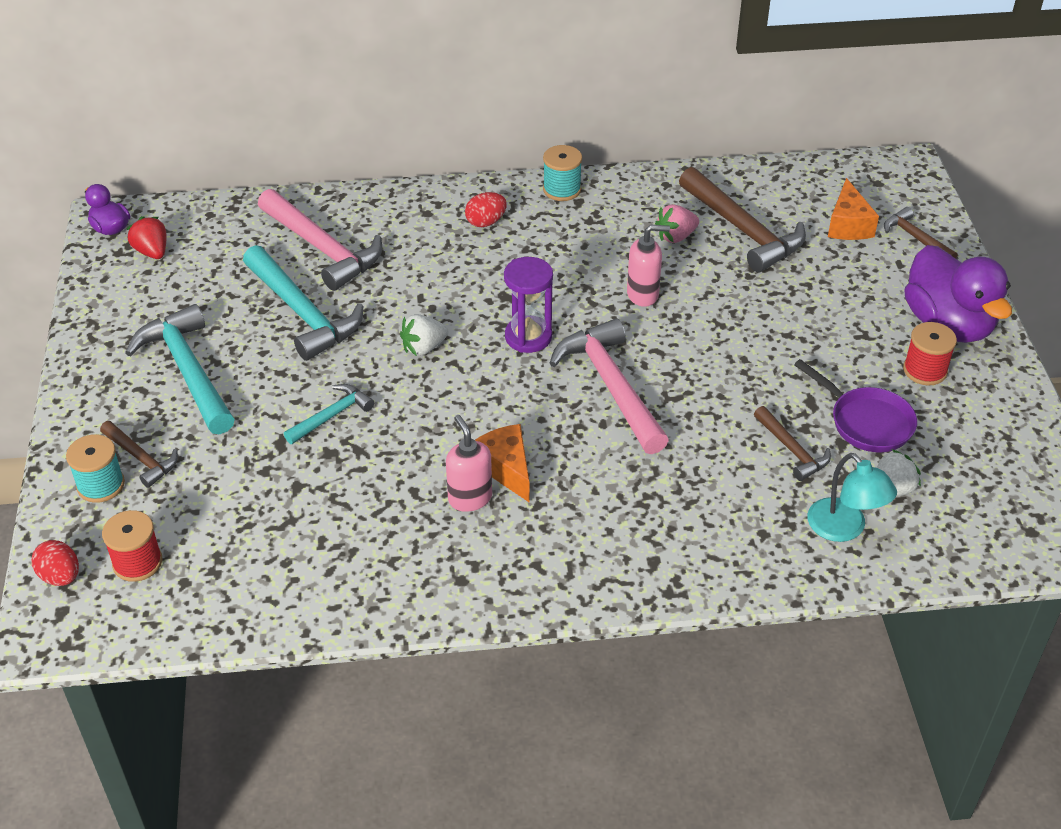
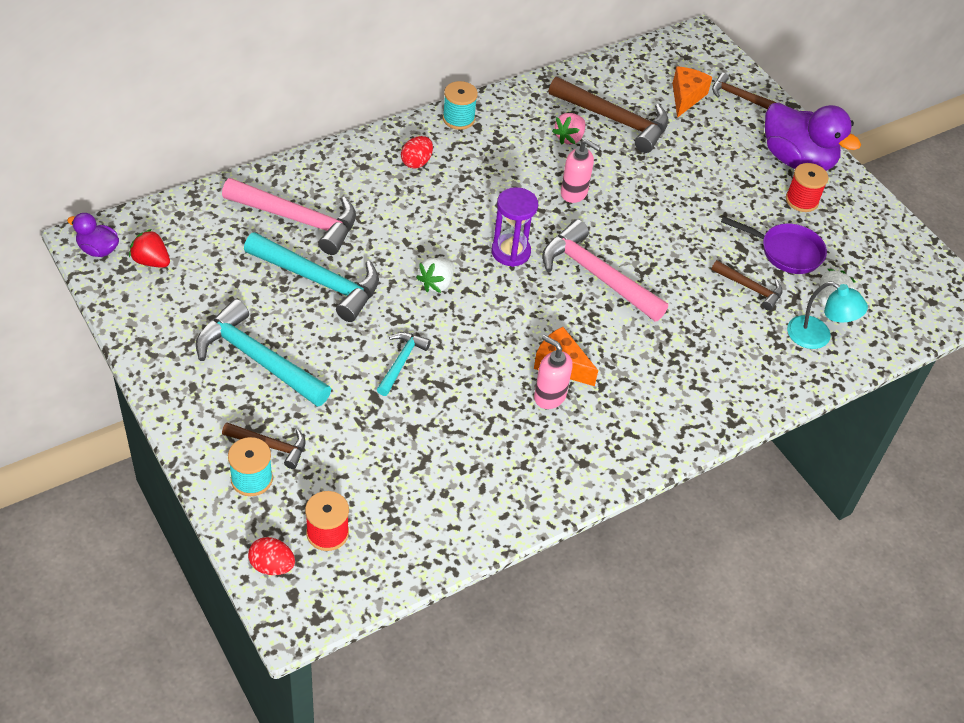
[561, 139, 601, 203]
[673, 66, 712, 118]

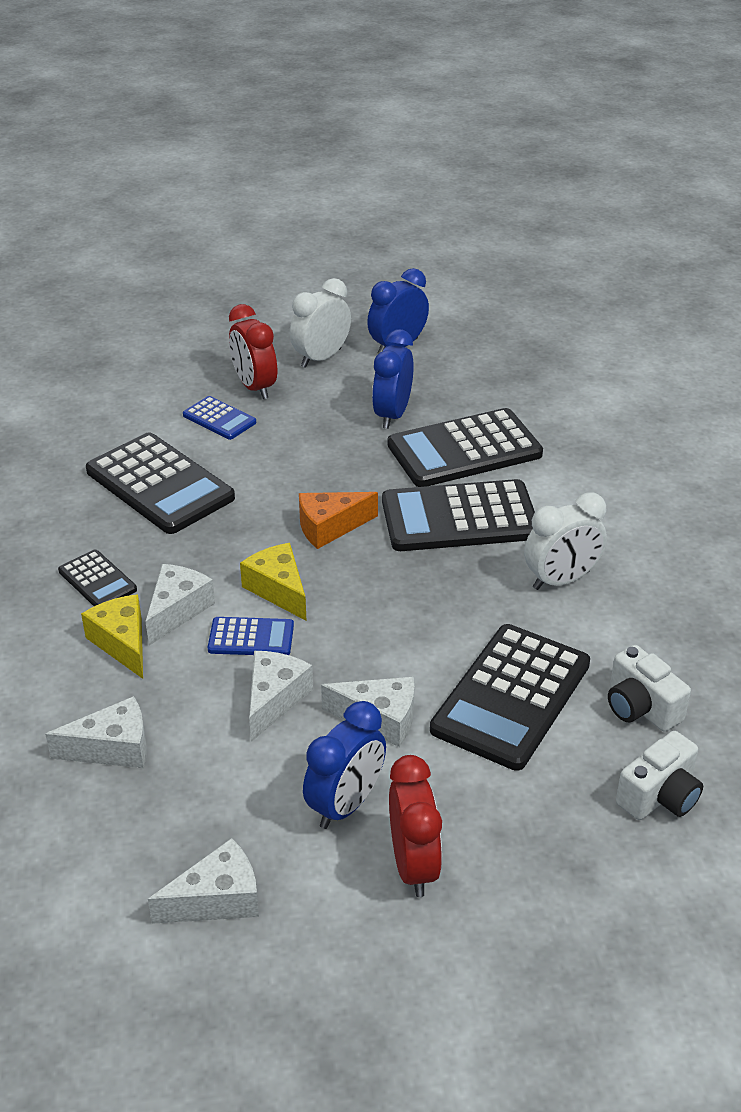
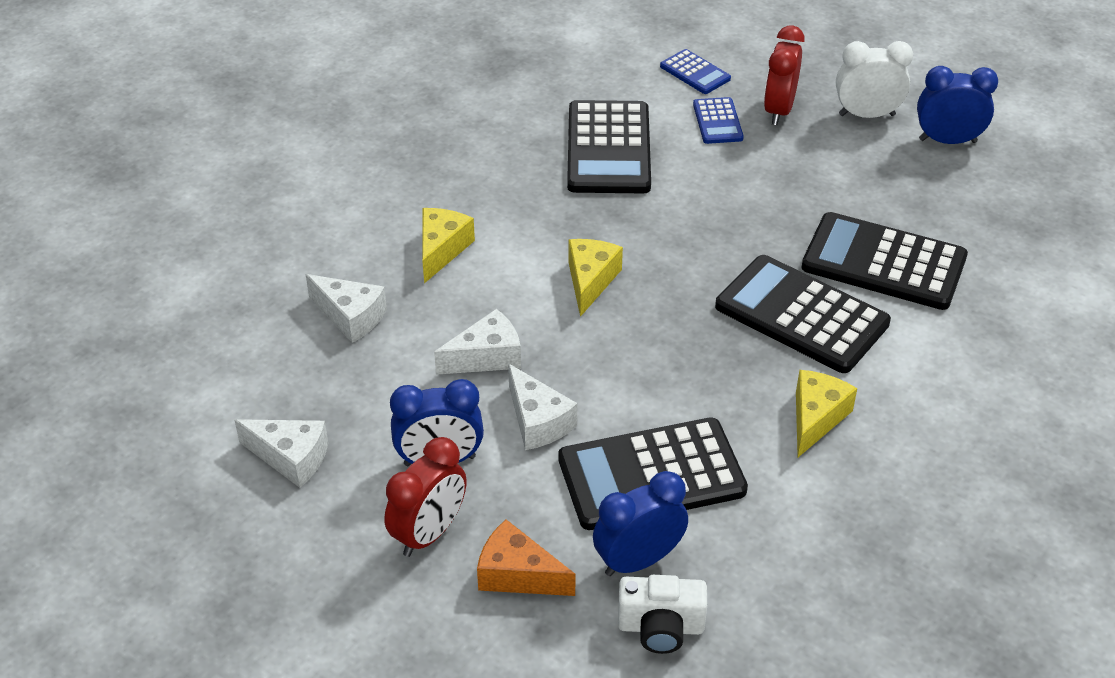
[58, 550, 137, 606] (first image)
[145, 564, 215, 646] (first image)
[608, 645, 691, 732] (first image)
[660, 49, 731, 94]
[477, 520, 576, 596]
[593, 471, 688, 576]
[796, 370, 857, 457]

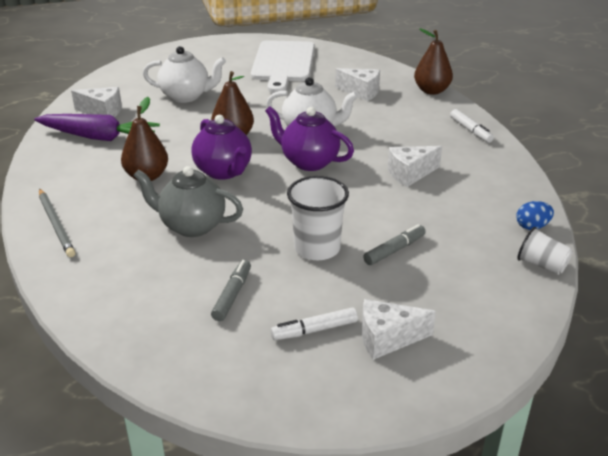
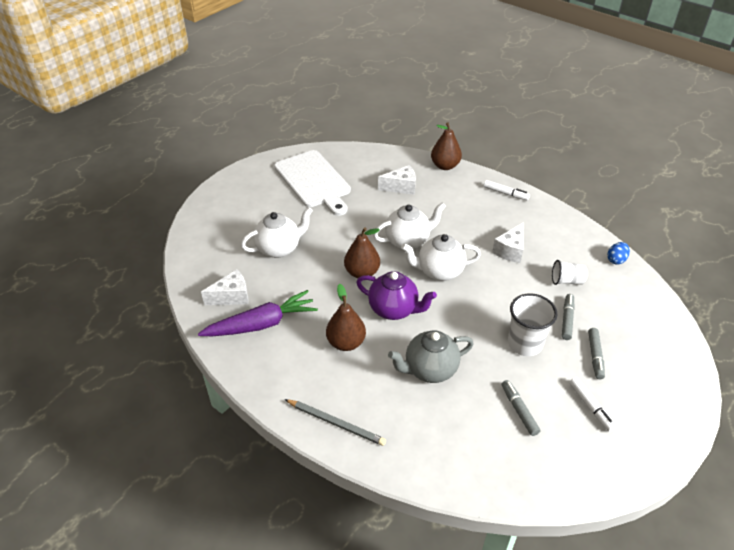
[362, 299, 436, 360] (first image)
[588, 328, 605, 379]
[552, 260, 588, 285]
[401, 234, 481, 281]
[569, 377, 616, 432]

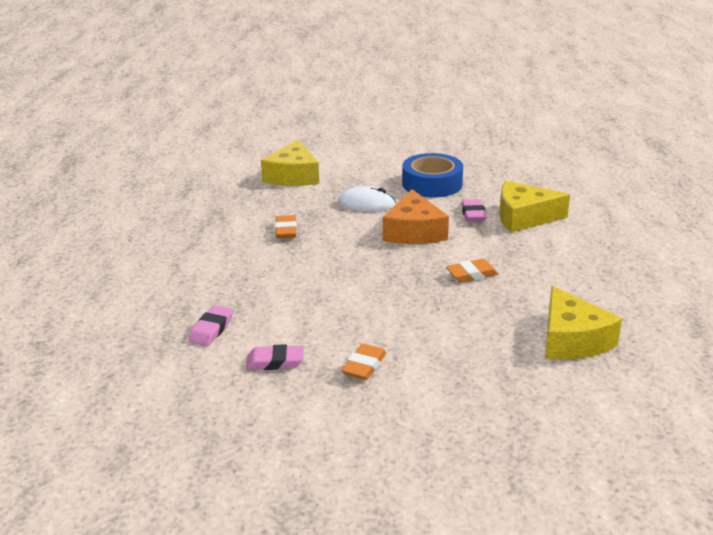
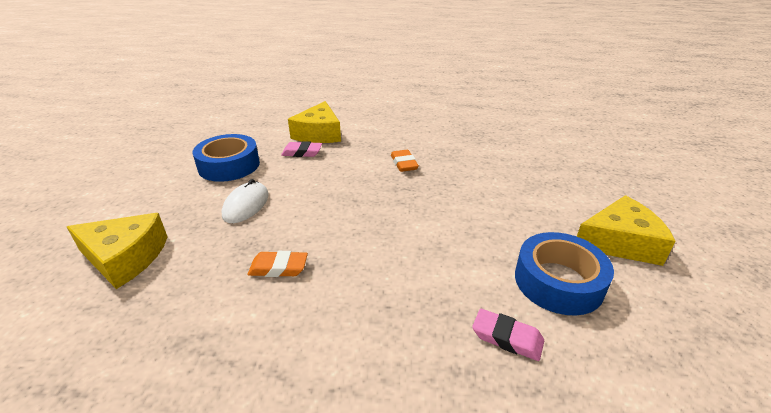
[341, 344, 386, 380] (first image)
[383, 189, 449, 244] (first image)
[577, 195, 676, 266]
[515, 232, 614, 316]

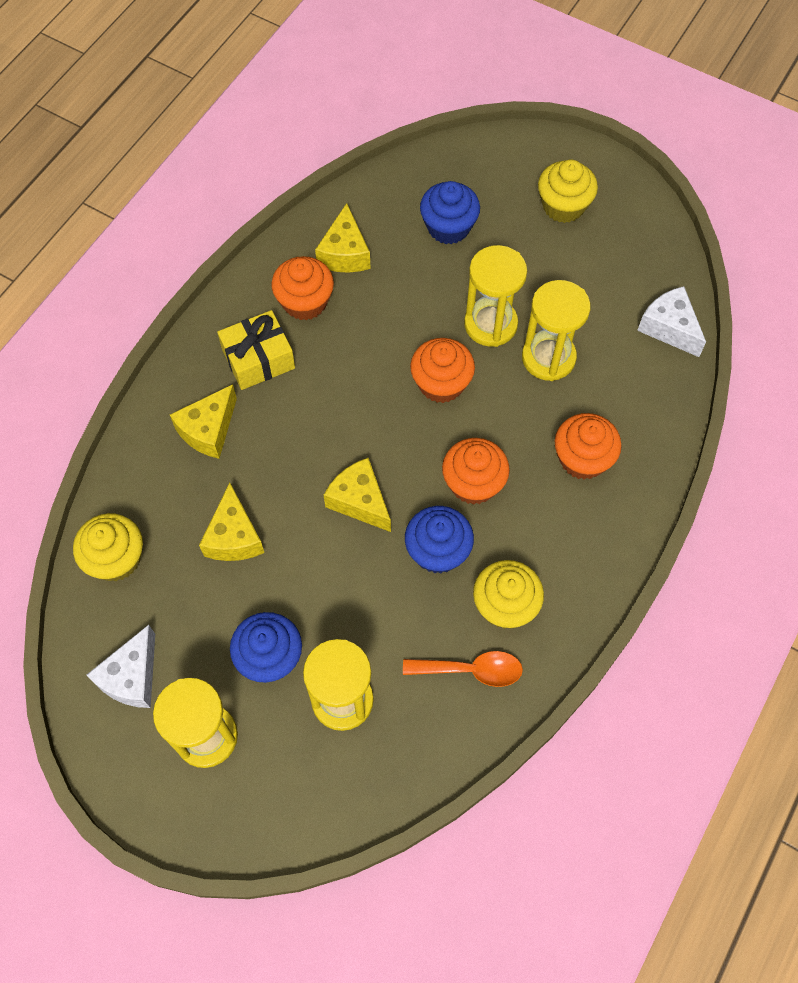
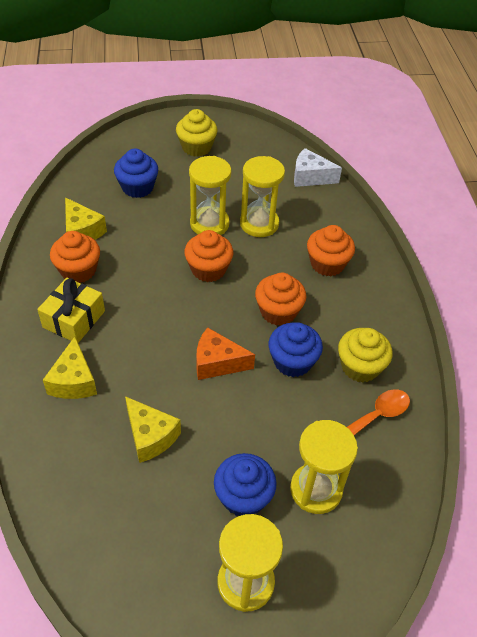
[73, 513, 143, 581] (first image)
[87, 625, 155, 708] (first image)
[196, 327, 255, 380]

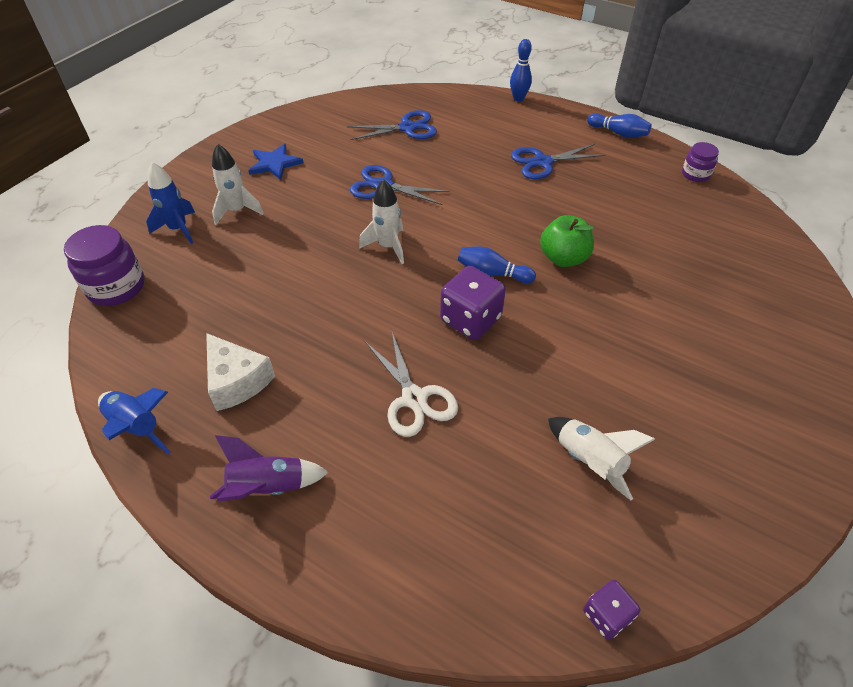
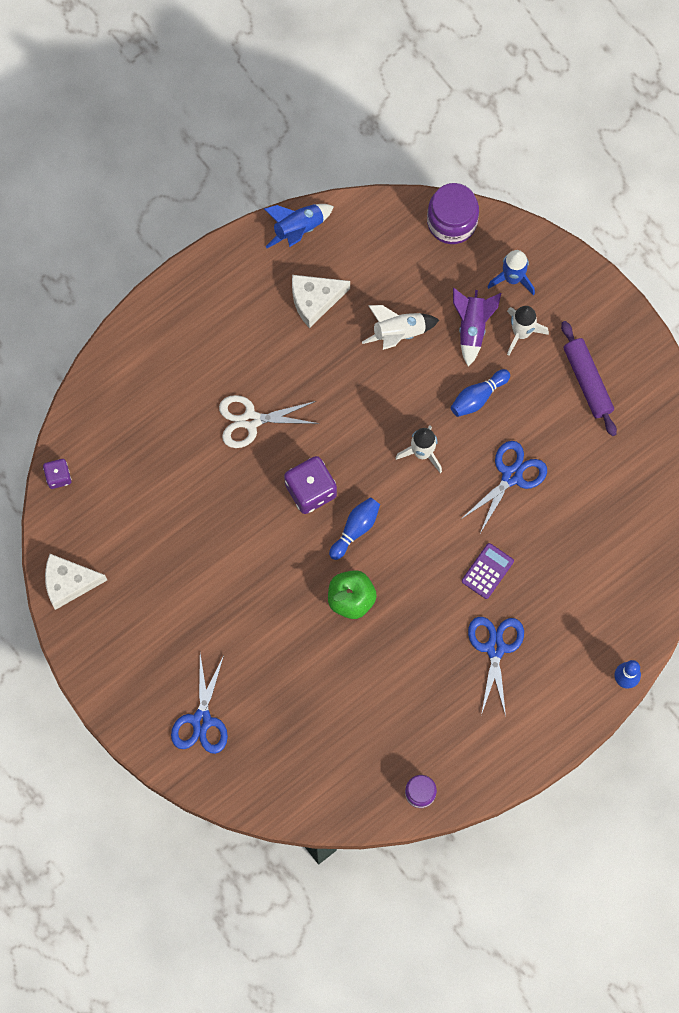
[45, 554, 107, 610]
[462, 543, 514, 599]
[453, 288, 501, 367]
[171, 654, 228, 754]
[362, 305, 439, 350]
[451, 369, 510, 417]
[561, 321, 617, 436]

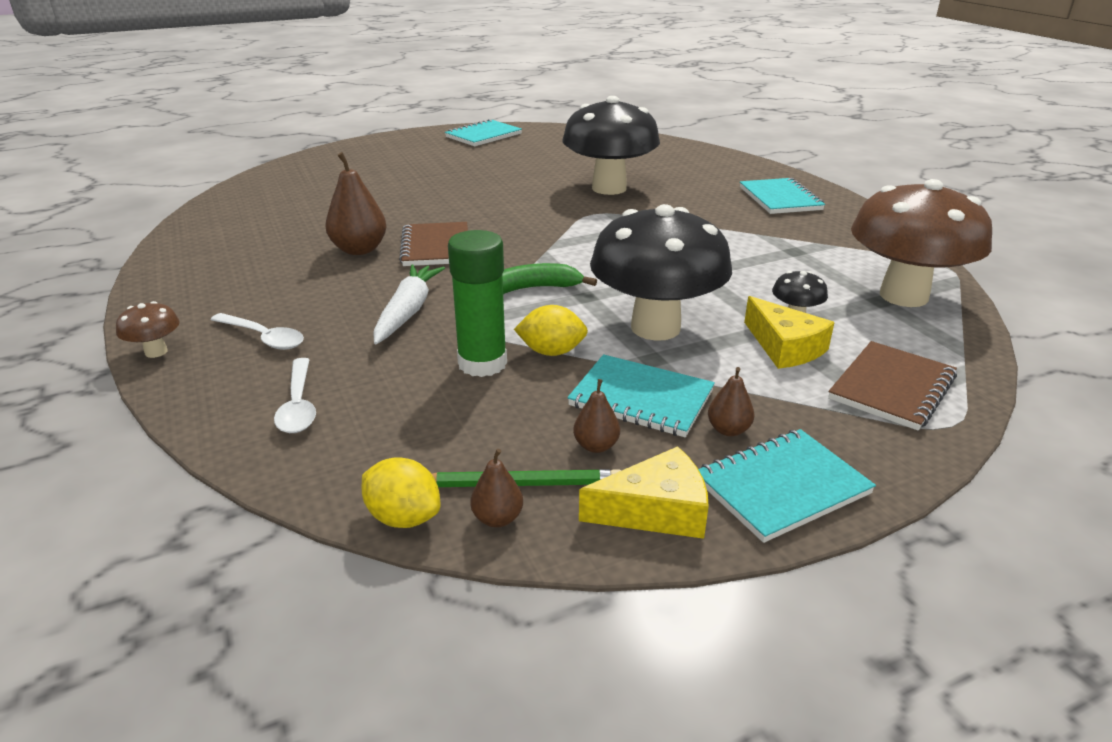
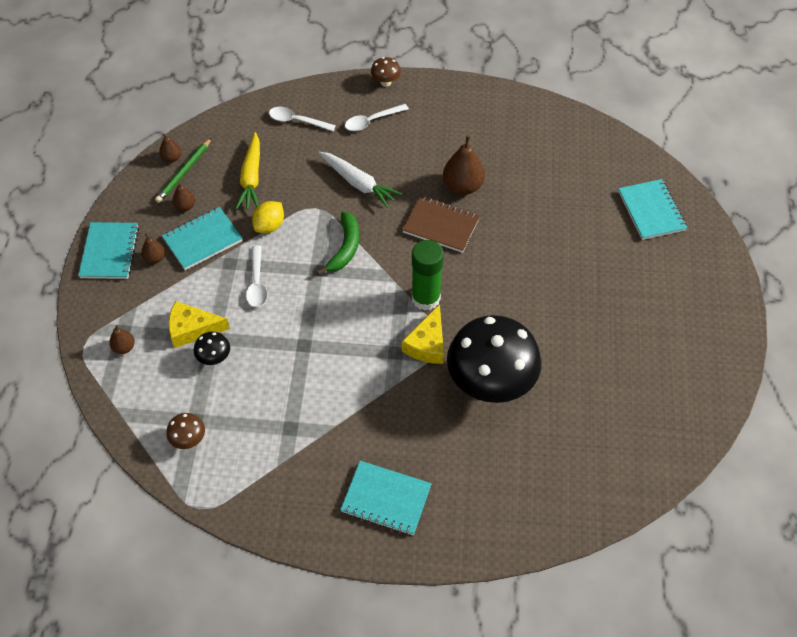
[361, 457, 441, 528] (first image)
[236, 132, 260, 209]
[618, 179, 687, 240]
[411, 240, 444, 311]
[402, 304, 444, 364]
[246, 245, 268, 307]
[109, 325, 135, 354]
[166, 413, 205, 449]

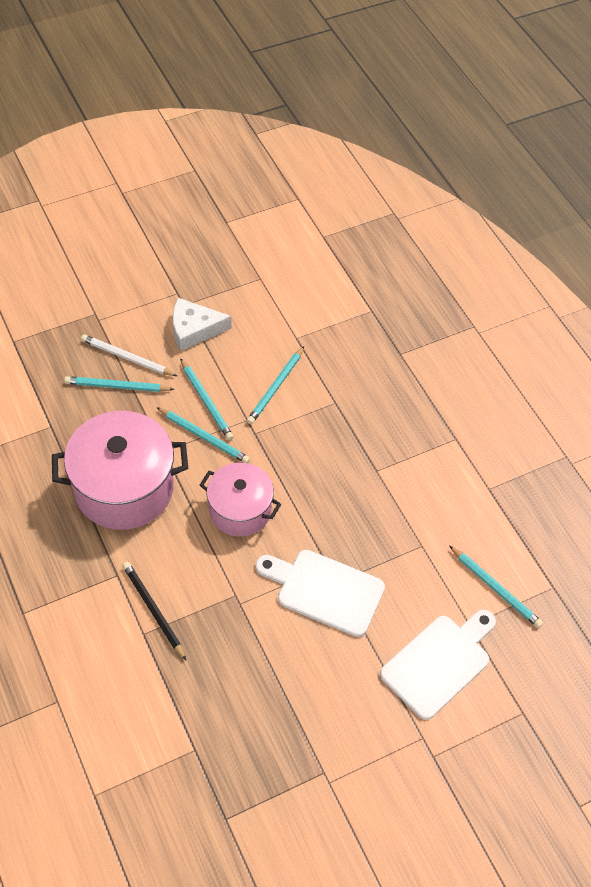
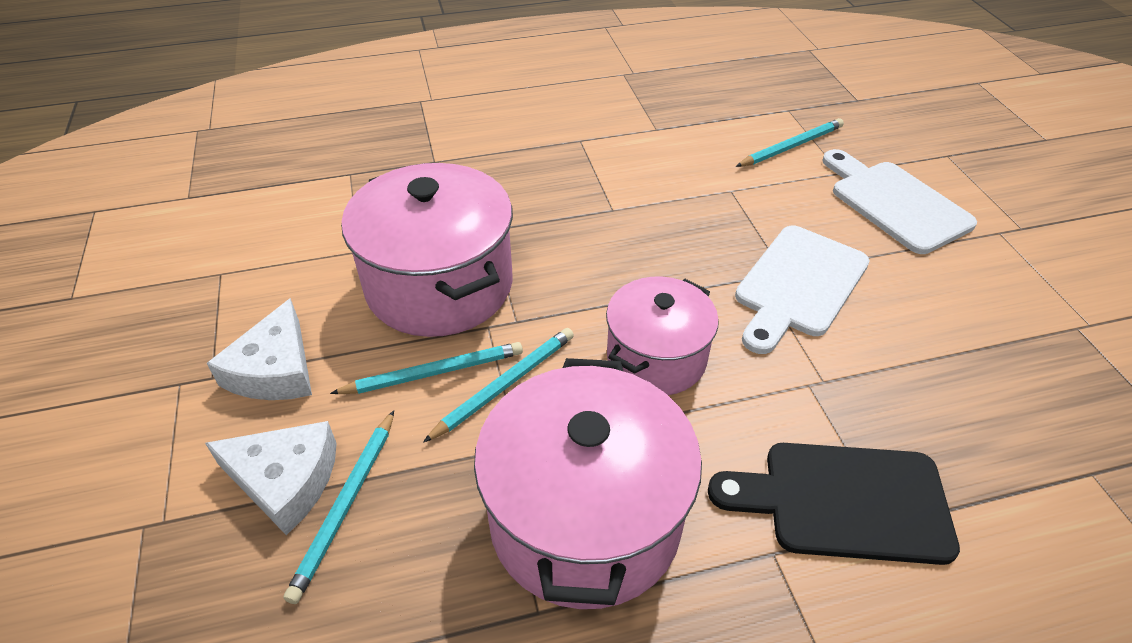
[205, 421, 337, 535]
[708, 443, 960, 565]
[341, 163, 513, 337]

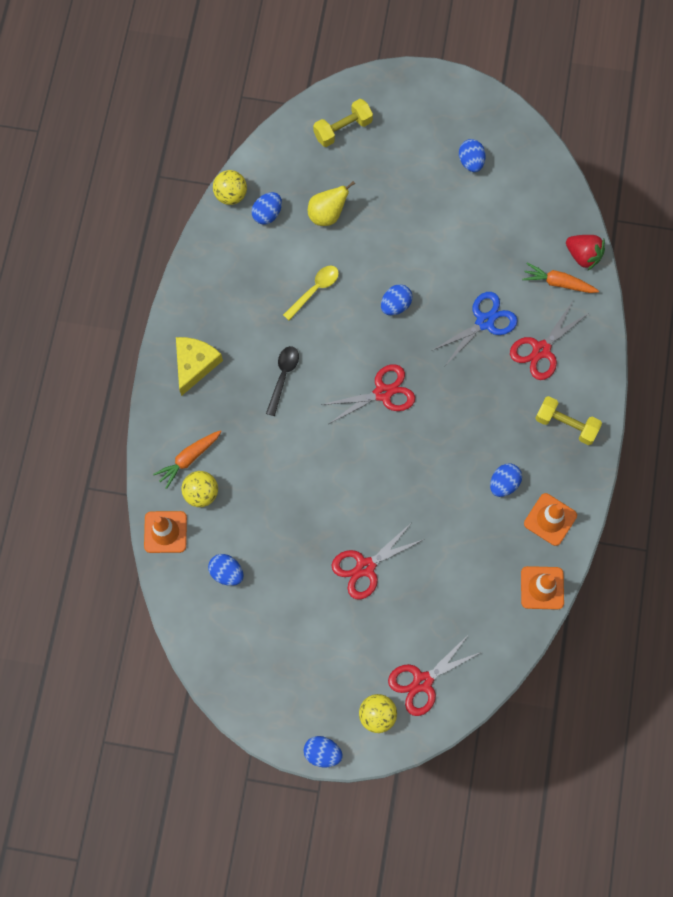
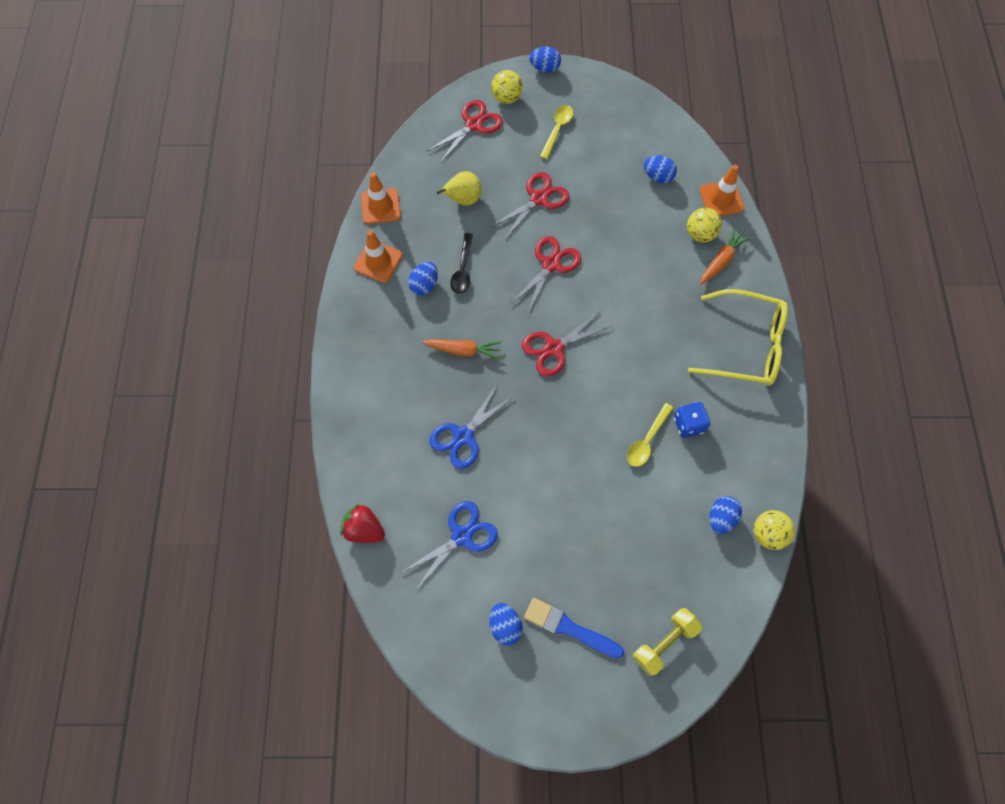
[381, 284, 413, 315] (first image)
[535, 396, 602, 445] (first image)
[402, 501, 498, 590]
[524, 598, 624, 659]
[540, 105, 573, 159]
[674, 402, 710, 438]
[450, 233, 473, 294]
[437, 171, 482, 206]
[512, 236, 581, 314]
[422, 339, 502, 360]
[688, 289, 788, 386]

